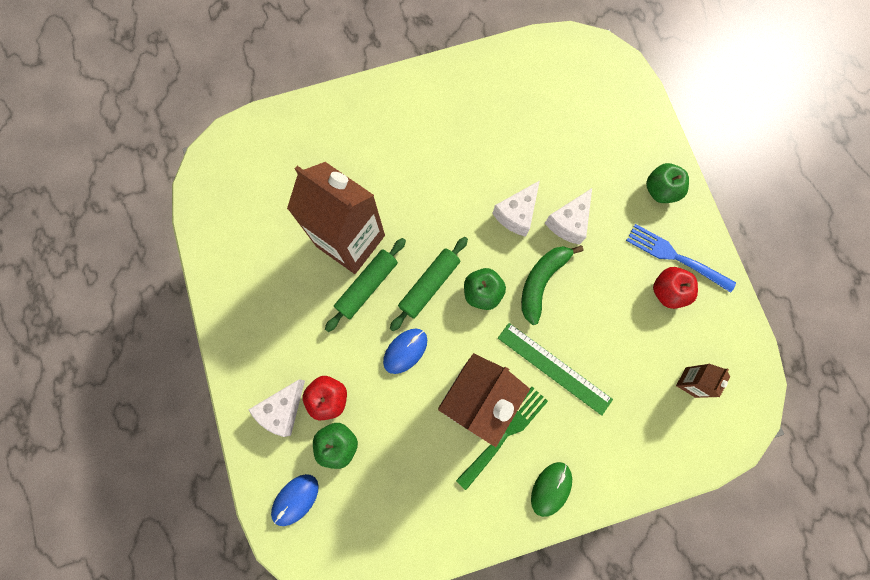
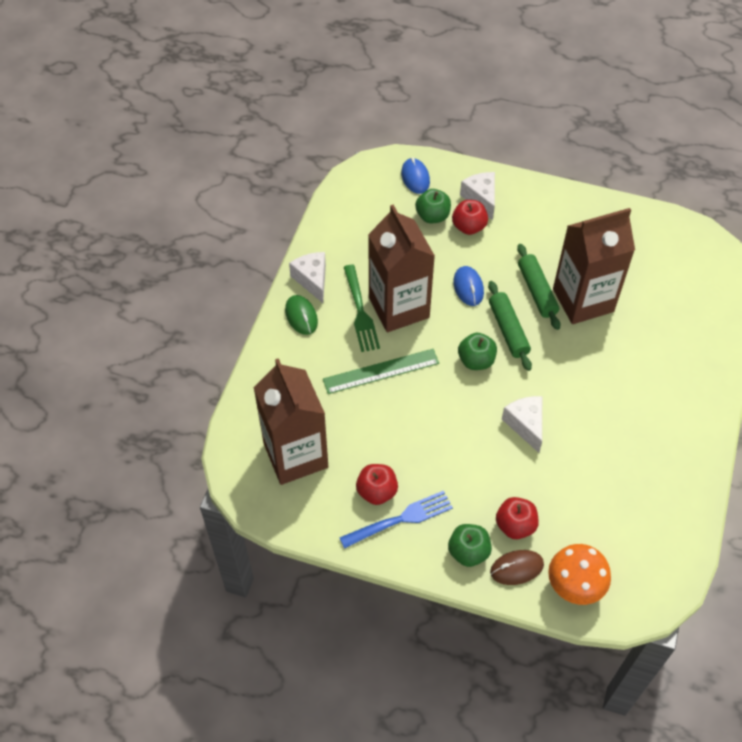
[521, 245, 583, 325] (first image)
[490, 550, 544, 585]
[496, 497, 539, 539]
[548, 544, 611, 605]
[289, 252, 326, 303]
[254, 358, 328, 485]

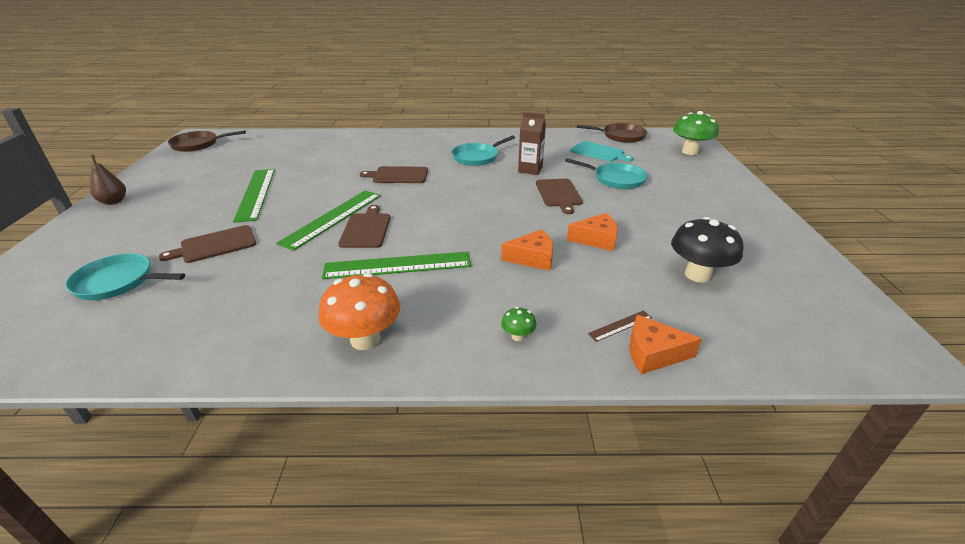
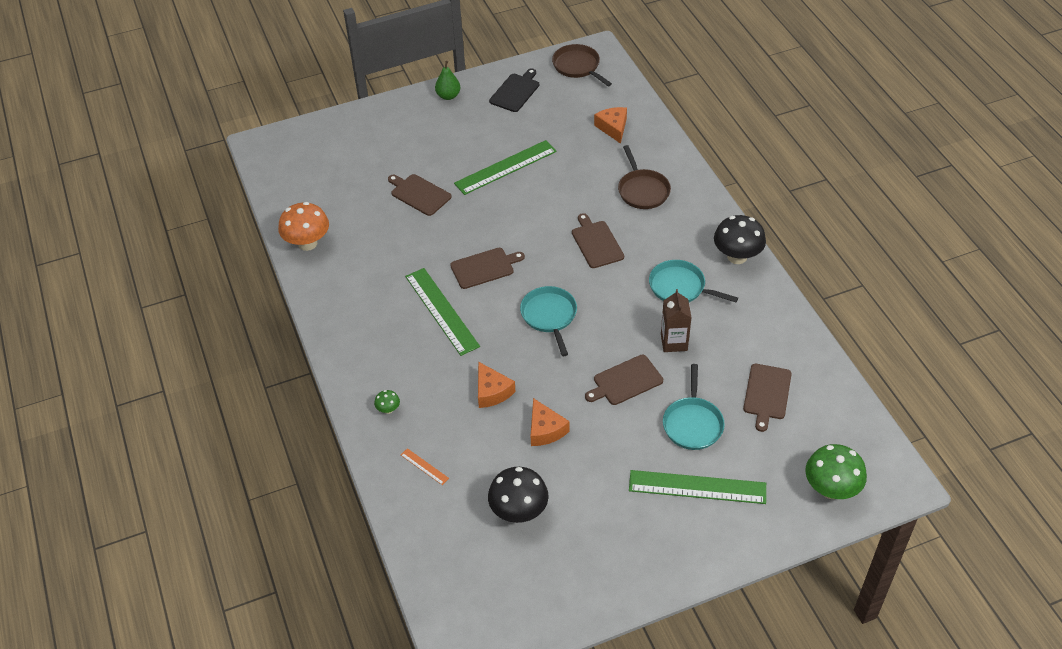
[489, 68, 539, 112]
[714, 215, 766, 264]
[520, 286, 577, 356]
[629, 470, 766, 504]
[278, 202, 329, 251]
[618, 145, 671, 209]
[594, 107, 627, 144]
[435, 61, 460, 100]
[743, 364, 792, 432]
[401, 448, 449, 485]

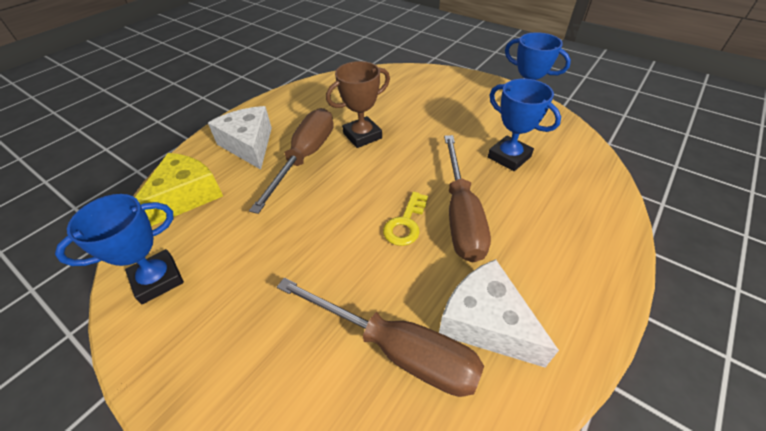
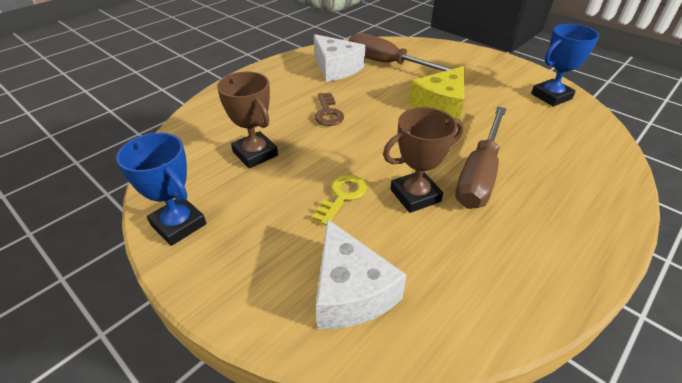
[408, 66, 464, 120]
[316, 219, 407, 329]
[312, 175, 367, 225]
[315, 93, 344, 126]
[217, 71, 278, 168]

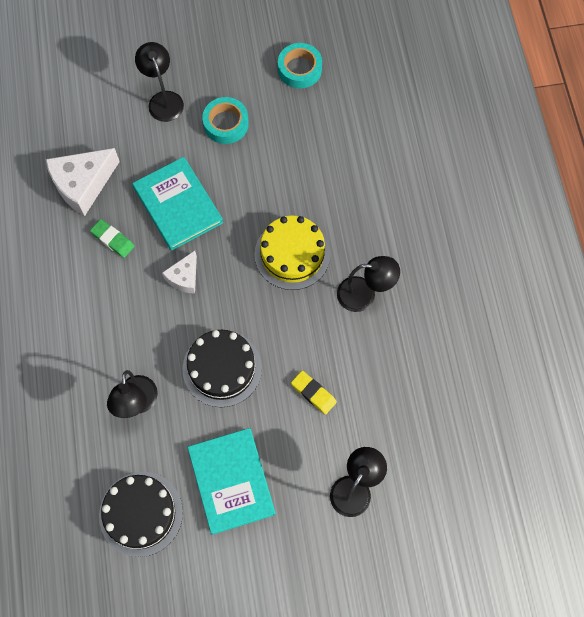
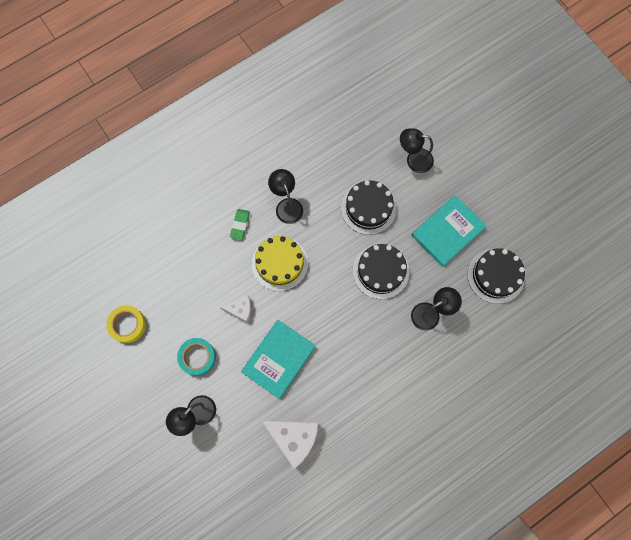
[230, 209, 250, 240]
[220, 295, 251, 323]
[341, 180, 396, 235]
[106, 306, 146, 343]

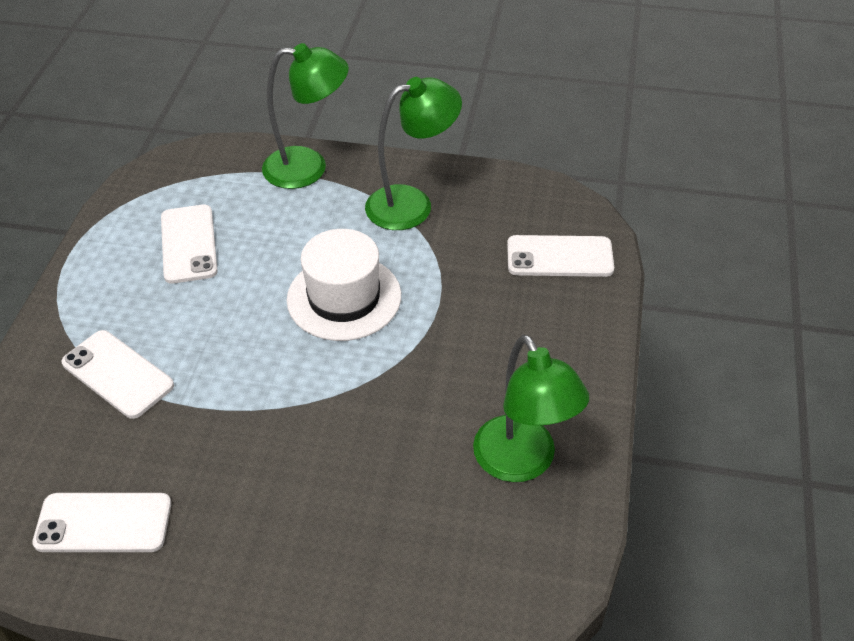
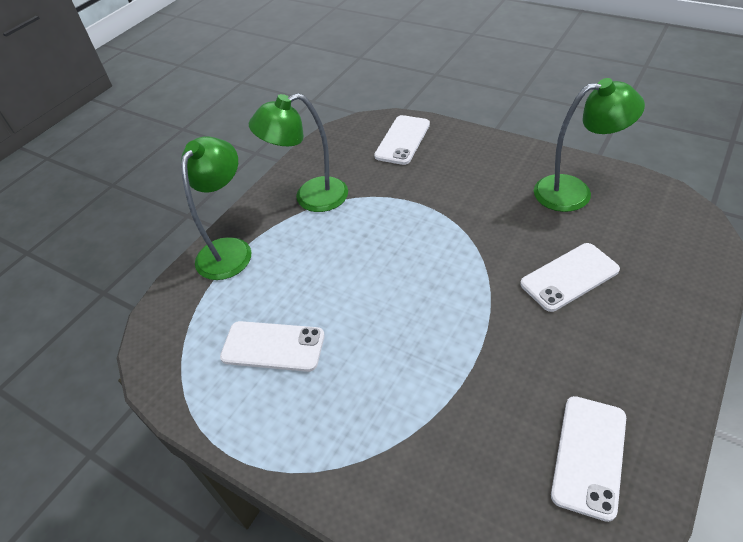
[287, 229, 401, 341] (first image)
[520, 243, 620, 312]
[249, 93, 348, 212]

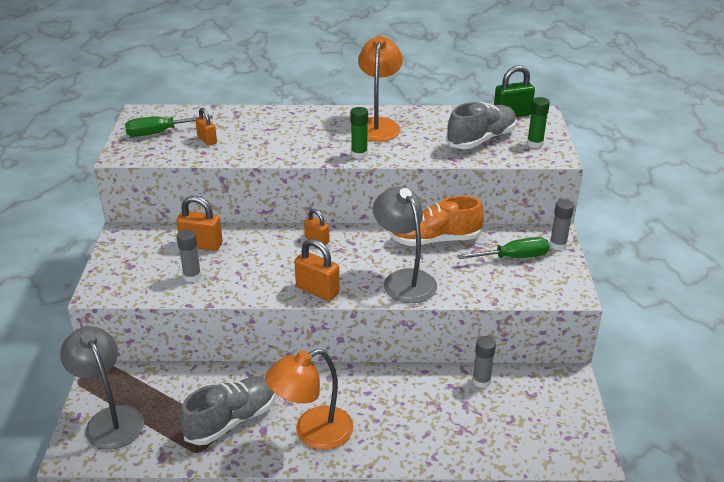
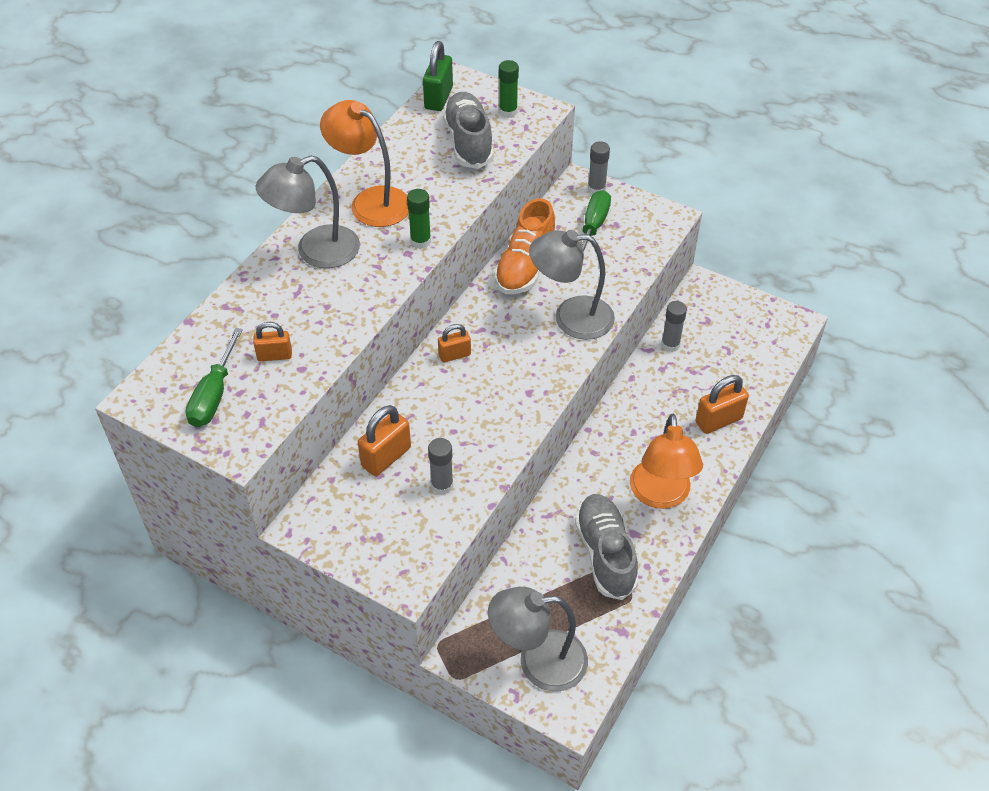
[256, 156, 360, 268]
[695, 375, 749, 434]

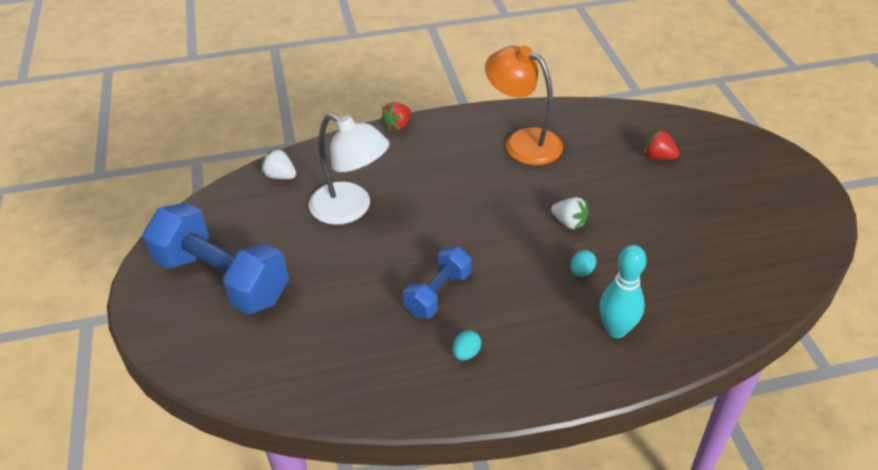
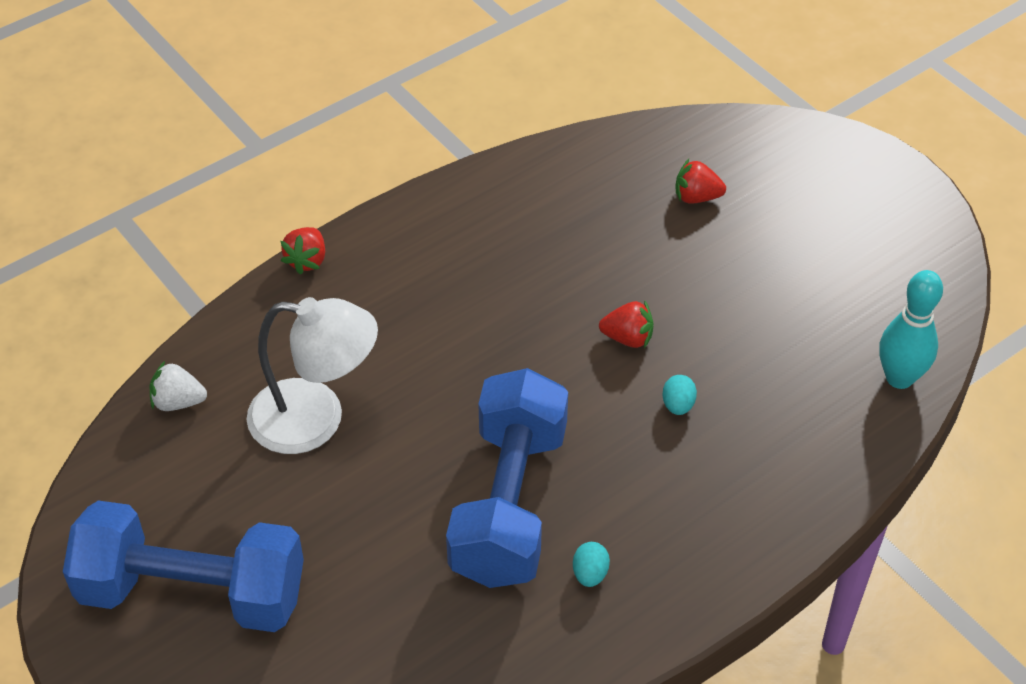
[485, 45, 563, 165] (first image)
[879, 270, 943, 389]
[599, 300, 653, 348]
[446, 368, 568, 588]

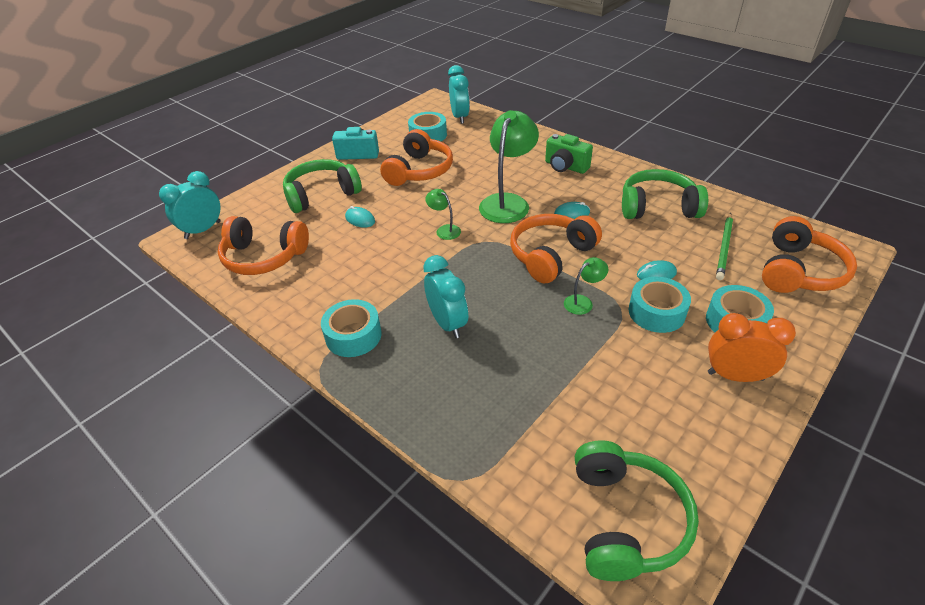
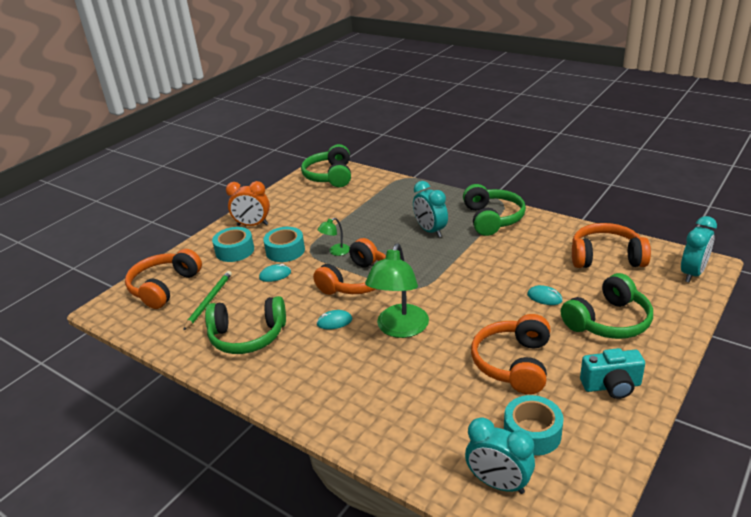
[425, 189, 461, 240] (first image)
[545, 134, 593, 174] (first image)
[463, 184, 526, 236]
[465, 417, 535, 494]

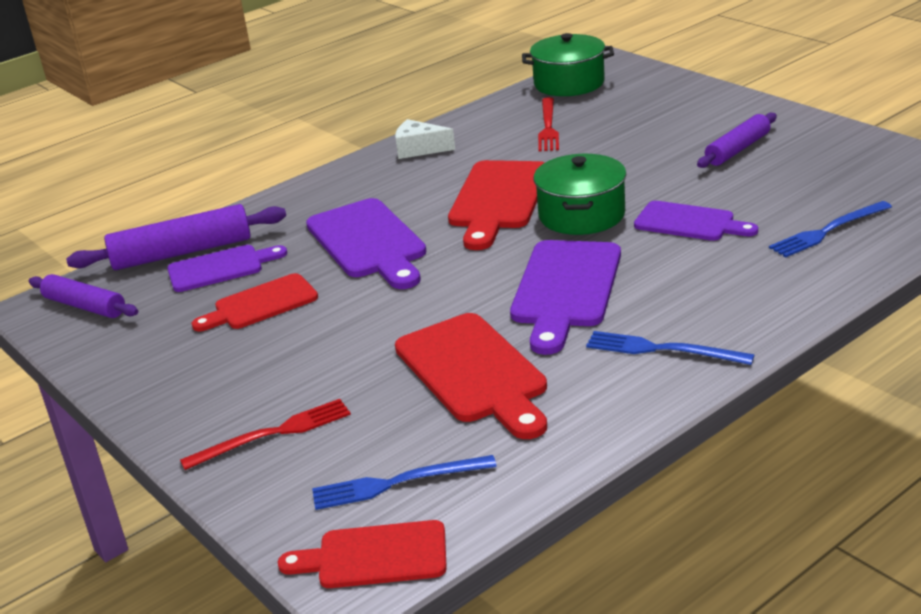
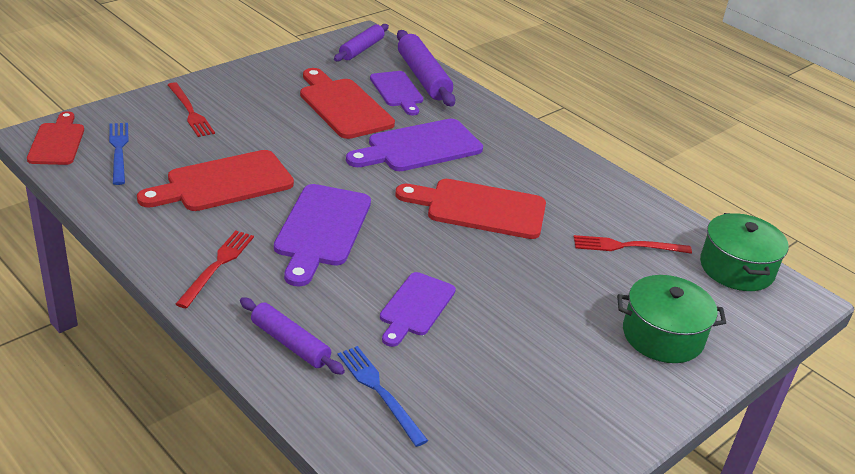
[395, 119, 455, 159] (first image)
[617, 275, 726, 363]
[240, 297, 345, 375]
[176, 231, 254, 309]
[274, 184, 371, 286]
[300, 68, 395, 139]

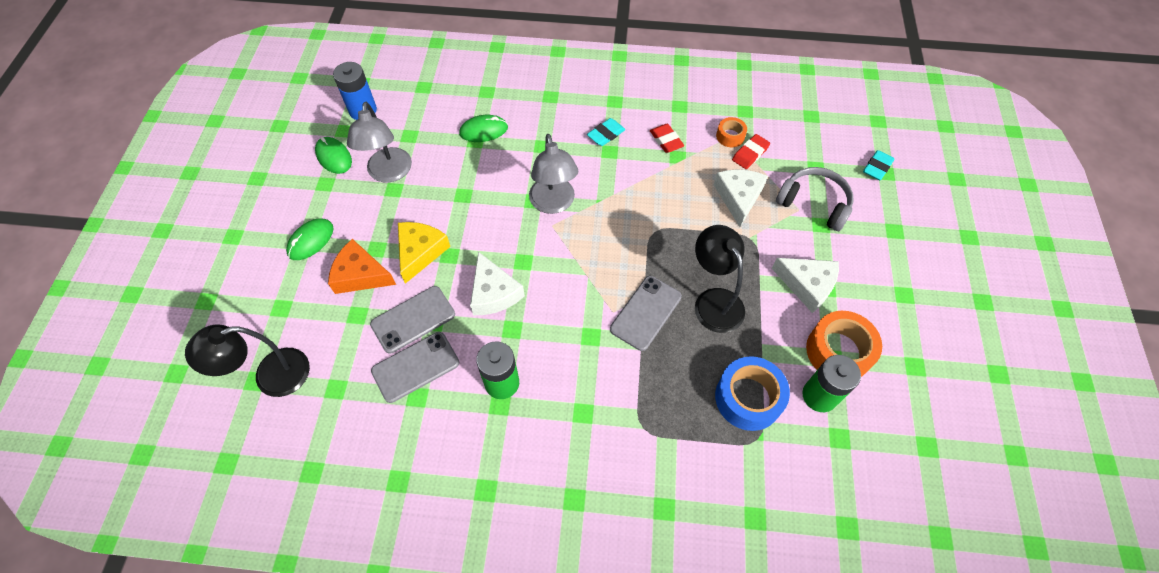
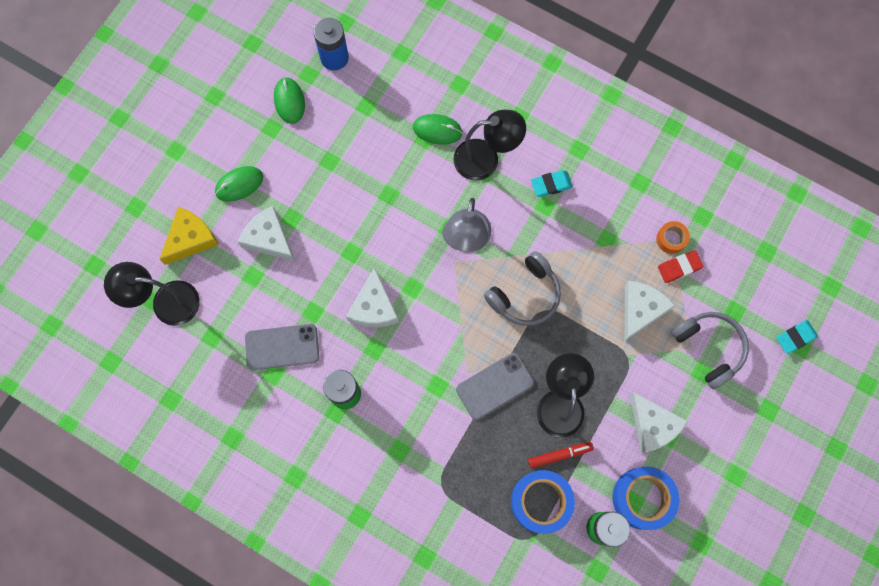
[347, 102, 412, 183] (first image)
[370, 286, 455, 354] (first image)
[650, 124, 684, 153] (first image)
[453, 110, 526, 180]
[484, 251, 561, 326]
[528, 442, 594, 468]
[159, 207, 219, 265]
[238, 206, 295, 261]
[612, 466, 680, 530]

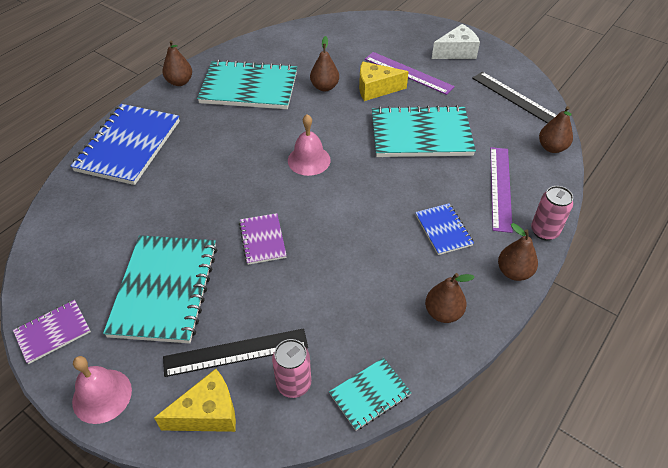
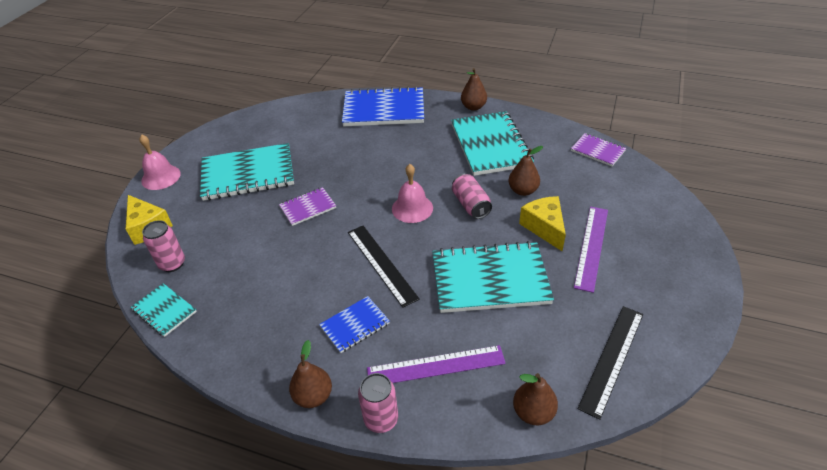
[425, 273, 475, 323] (first image)
[432, 24, 480, 59] (first image)
[452, 174, 492, 219]
[571, 133, 626, 166]
[348, 225, 420, 308]
[432, 241, 554, 313]

